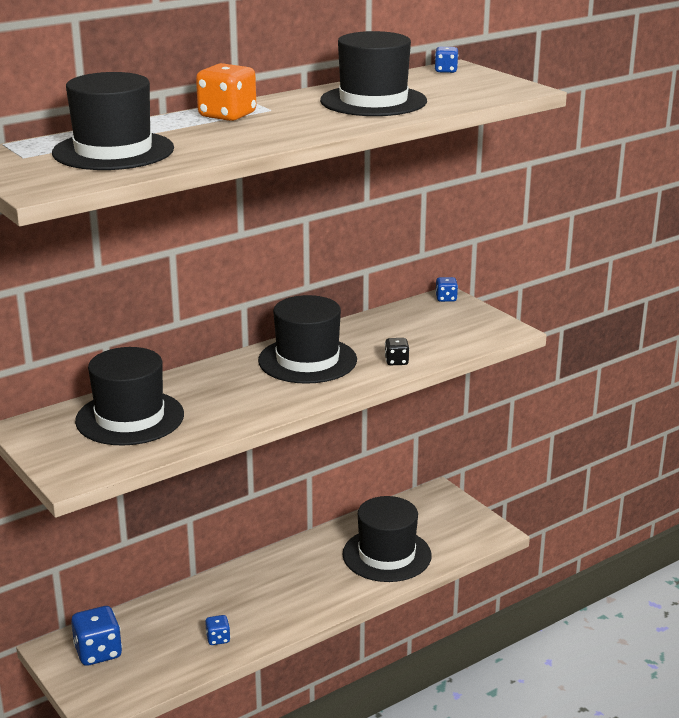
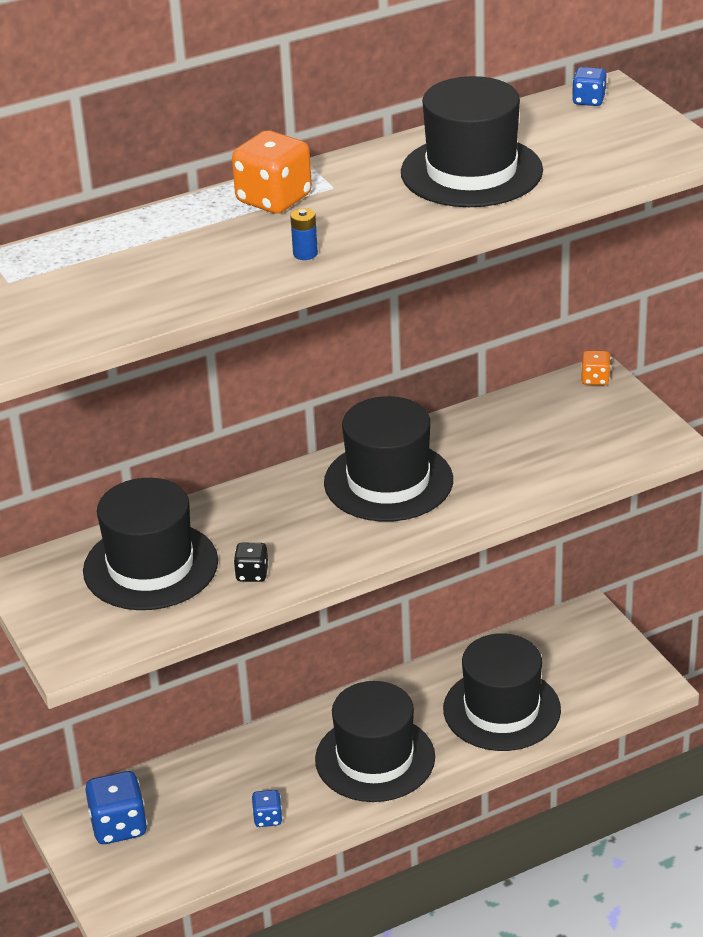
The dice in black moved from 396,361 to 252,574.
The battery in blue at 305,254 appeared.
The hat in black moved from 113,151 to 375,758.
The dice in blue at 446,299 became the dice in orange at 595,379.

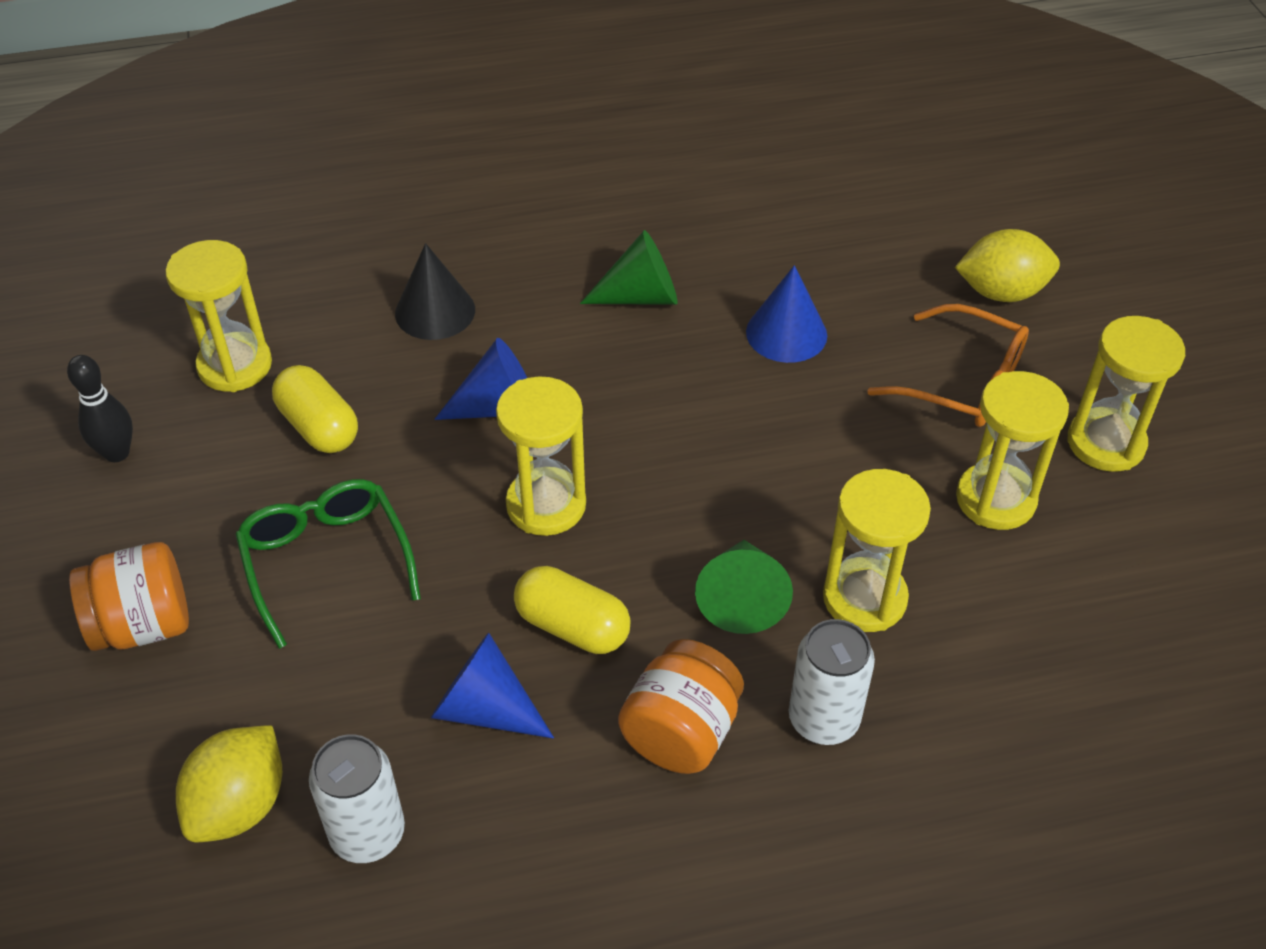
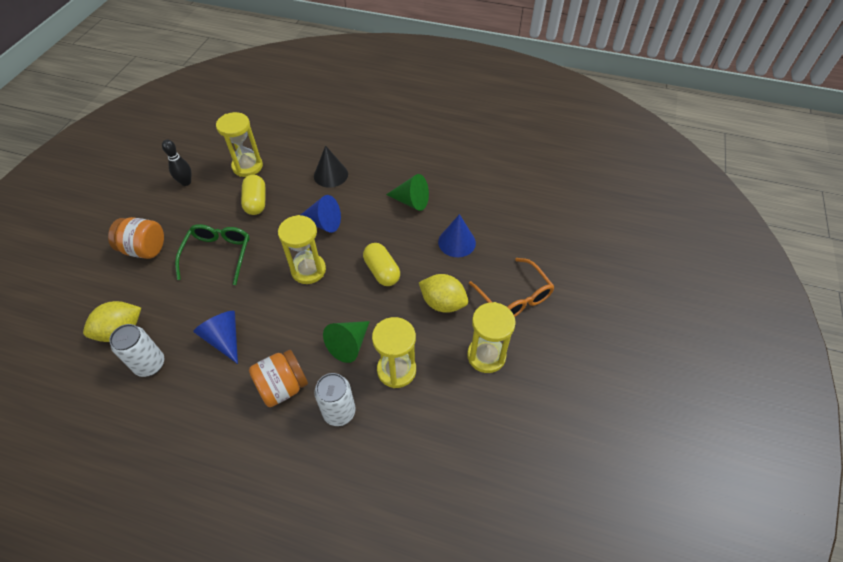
The capsule in yellow moved from 572,626 to 382,271.
The lemon in yellow moved from 1001,292 to 443,303.
The hourglass in yellow at 1105,443 disappeared.

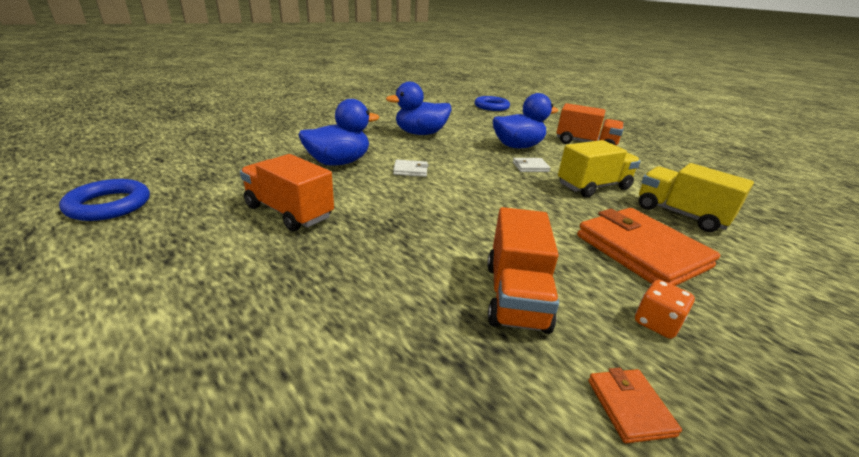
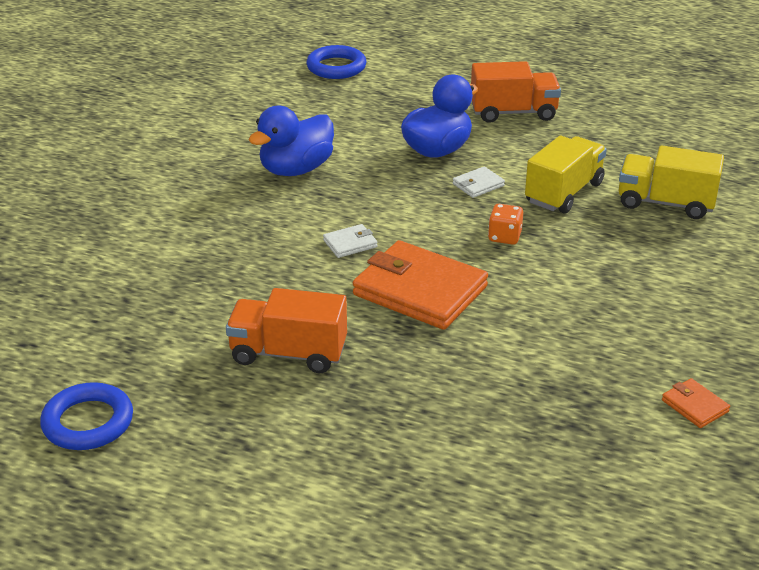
The wallet in orange moved from 641,251 to 420,291.
The dice in orange moved from 656,323 to 504,237.
The duck in blue at 338,162 disappeared.
The truck in orange at 516,296 disappeared.

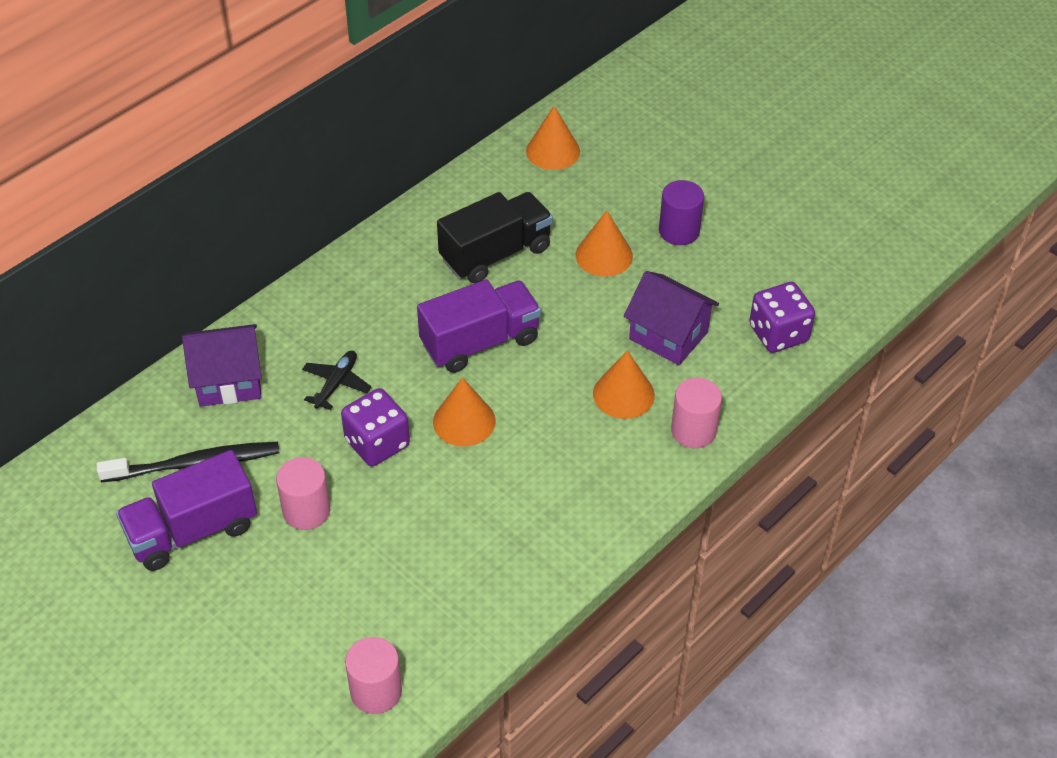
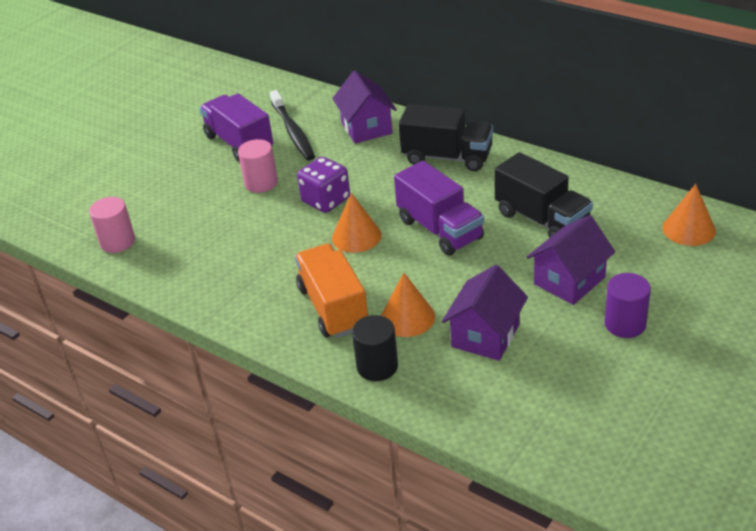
The truck in orange at 333,307 appeared.
The cylinder in pink at 693,430 became the cylinder in black at 377,366.
The truck in black at 447,157 appeared.
The cone in orange at 604,255 was replaced by the house in purple at 569,281.
The plane in black at 336,383 disappeared.
The dice in purple at 778,333 disappeared.

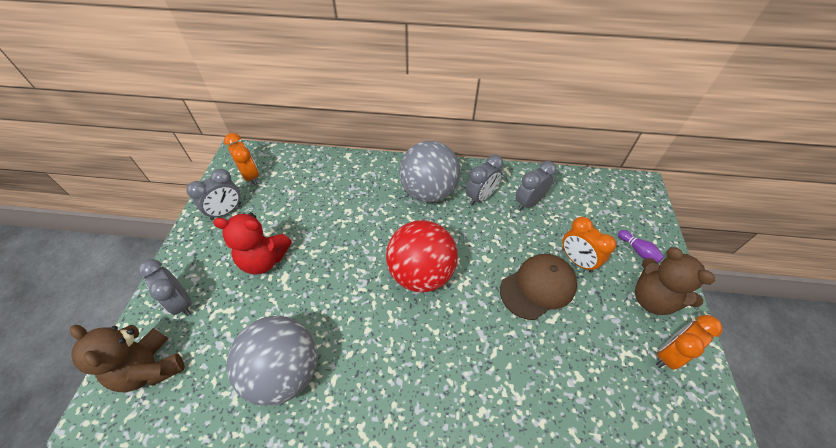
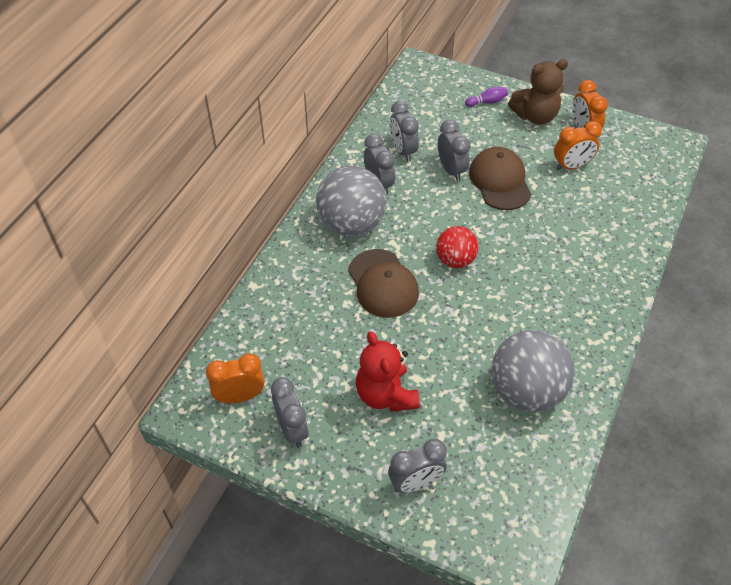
The cap in brown at 383,284 appeared.
The teddy bear in red at 264,259 turned 135 degrees clockwise.
The ball in red at 421,273 changed to 0.59 times the size.
The clock in grey at 451,170 appeared.
The clock in orange moved from 577,260 to 571,166.
The teddy bear in brown at 150,368 disappeared.

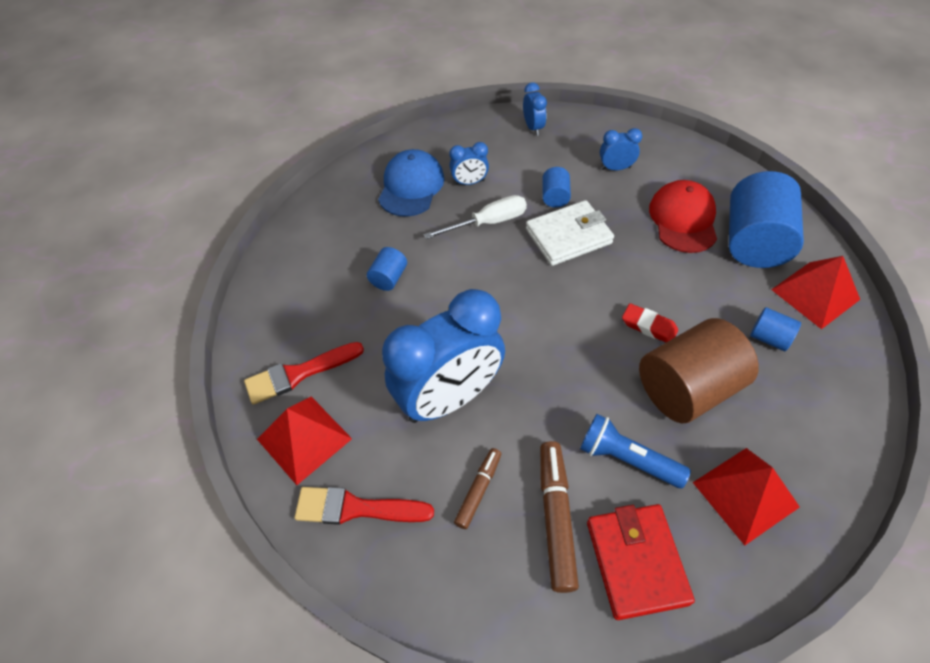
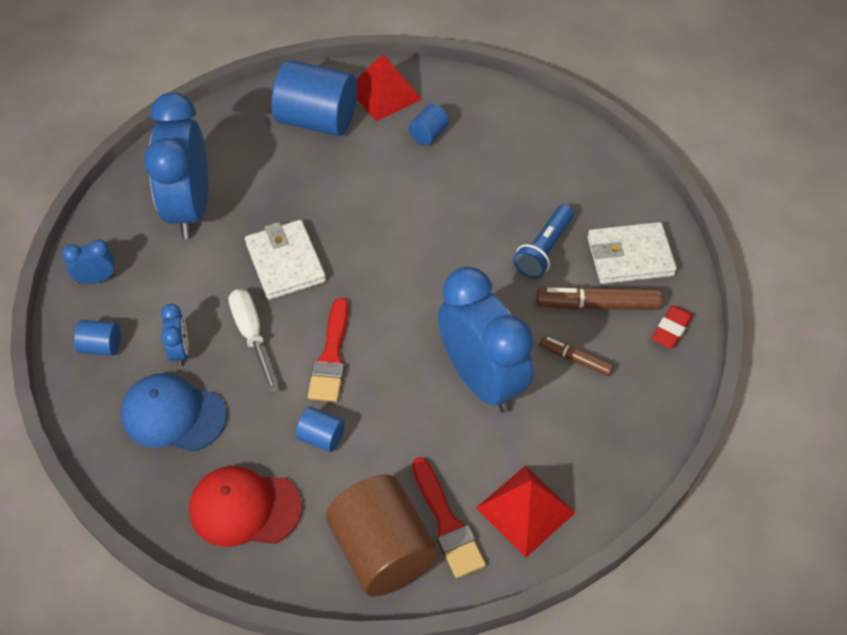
The cylinder in blue moved from 555,197 to 101,346.
The clock in blue at 615,168 changed to 2.35 times the size.
The cap in red moved from 683,219 to 244,508.
The brush in red moved from 356,508 to 331,357.
The cylinder in brown moved from 687,388 to 382,550.
The wallet in red at 636,561 became the wallet in white at 629,256.
The eraser in red moved from 649,326 to 671,329.
The pyramid in red at 745,494 disappeared.

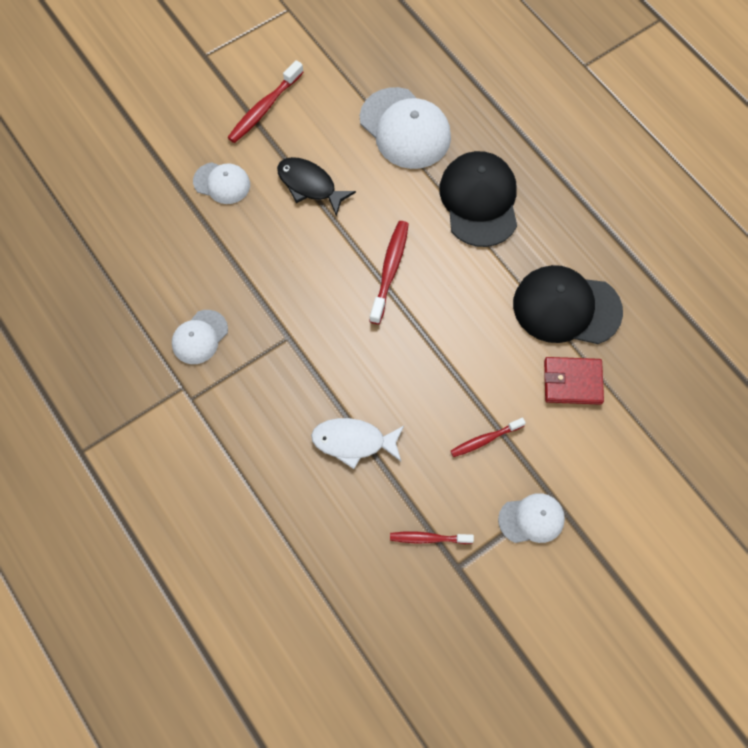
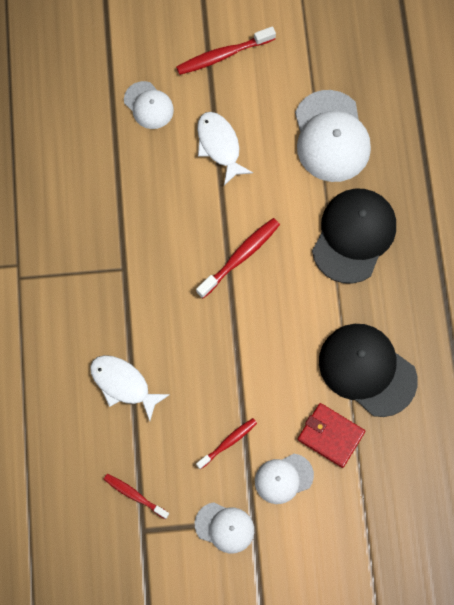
The toothbrush in red at 485,440 turned 135 degrees clockwise.
The fish in black at 309,185 became the fish in white at 219,145.
The cap in white moved from 200,337 to 283,478.

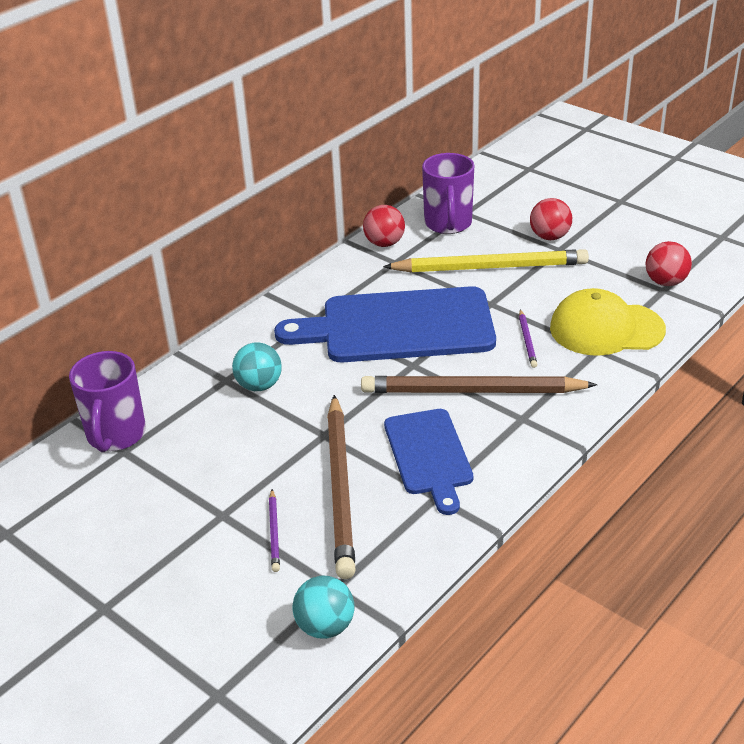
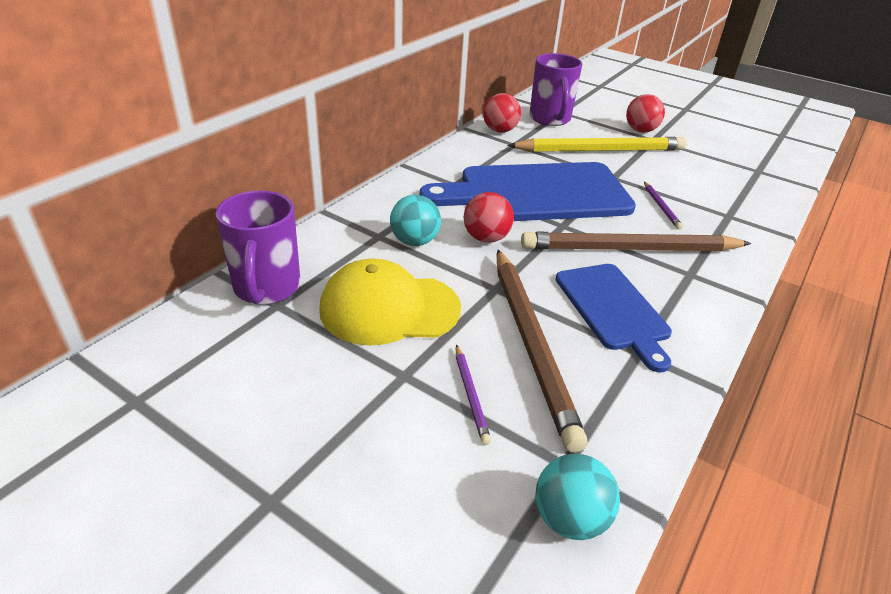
The cap in yellow moved from 606,329 to 389,309.
The ball in red moved from 665,282 to 486,238.

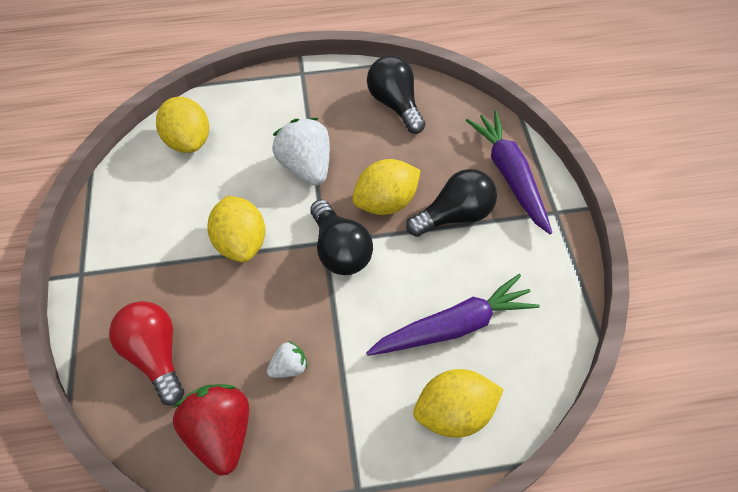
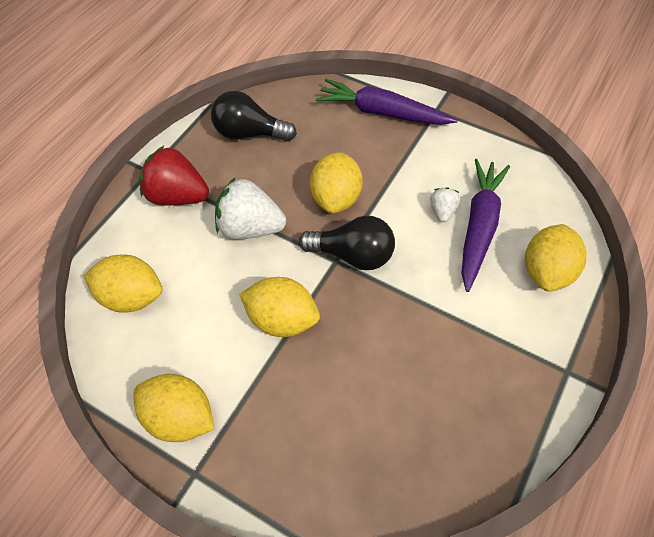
The lemon in yellow at 180,417 appeared.
The strawberry in red moved from 221,433 to 178,196.
The strawberry in white moved from 289,367 to 442,211.
The light bulb in red at 155,355 disappeared.
The light bulb in black at 454,215 disappeared.

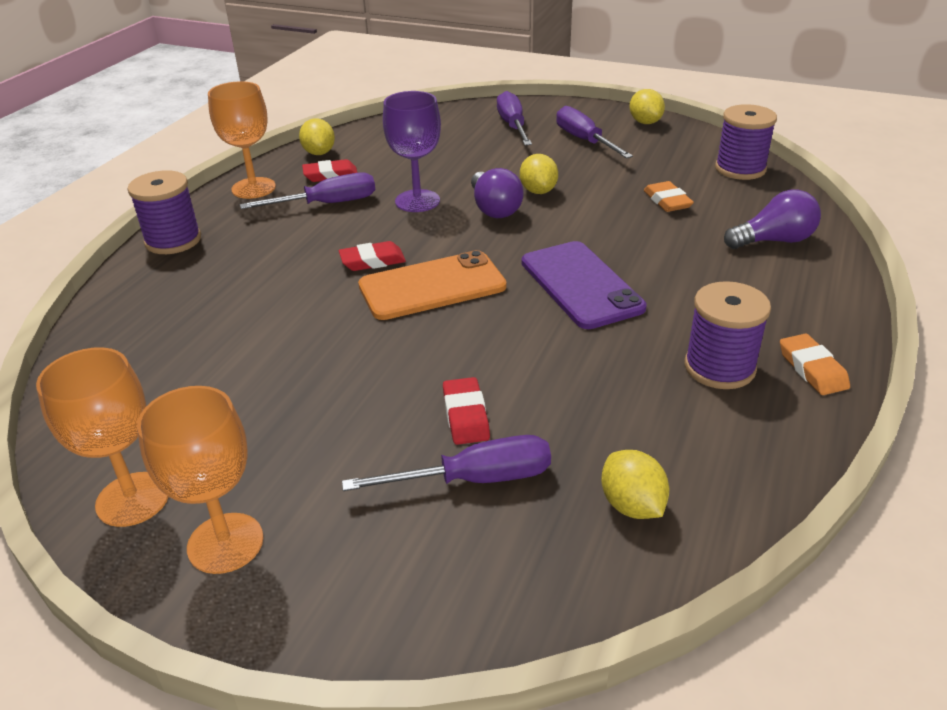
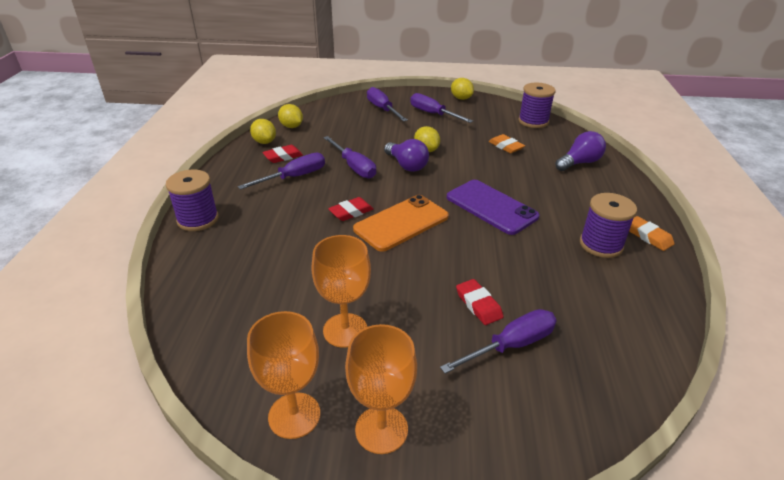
The lemon in yellow moved from 632,505 to 291,126.
The goblet in orange moved from 253,188 to 345,330.
The goblet in purple at 417,201 was replaced by the screwdriver in purple at 354,167.

